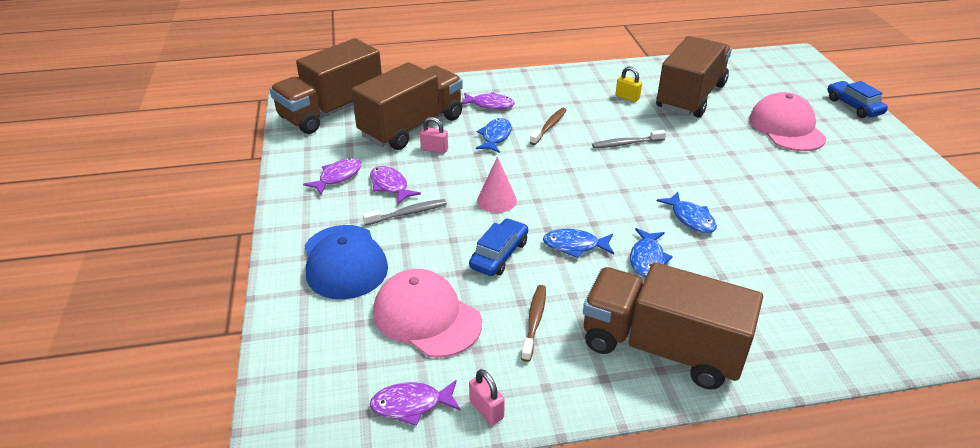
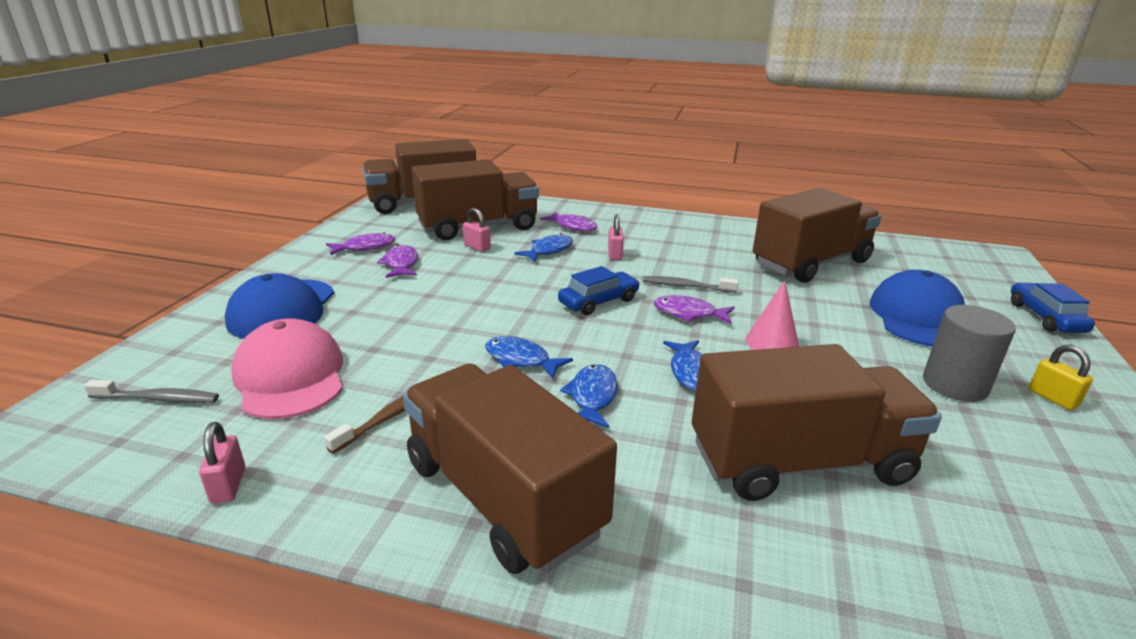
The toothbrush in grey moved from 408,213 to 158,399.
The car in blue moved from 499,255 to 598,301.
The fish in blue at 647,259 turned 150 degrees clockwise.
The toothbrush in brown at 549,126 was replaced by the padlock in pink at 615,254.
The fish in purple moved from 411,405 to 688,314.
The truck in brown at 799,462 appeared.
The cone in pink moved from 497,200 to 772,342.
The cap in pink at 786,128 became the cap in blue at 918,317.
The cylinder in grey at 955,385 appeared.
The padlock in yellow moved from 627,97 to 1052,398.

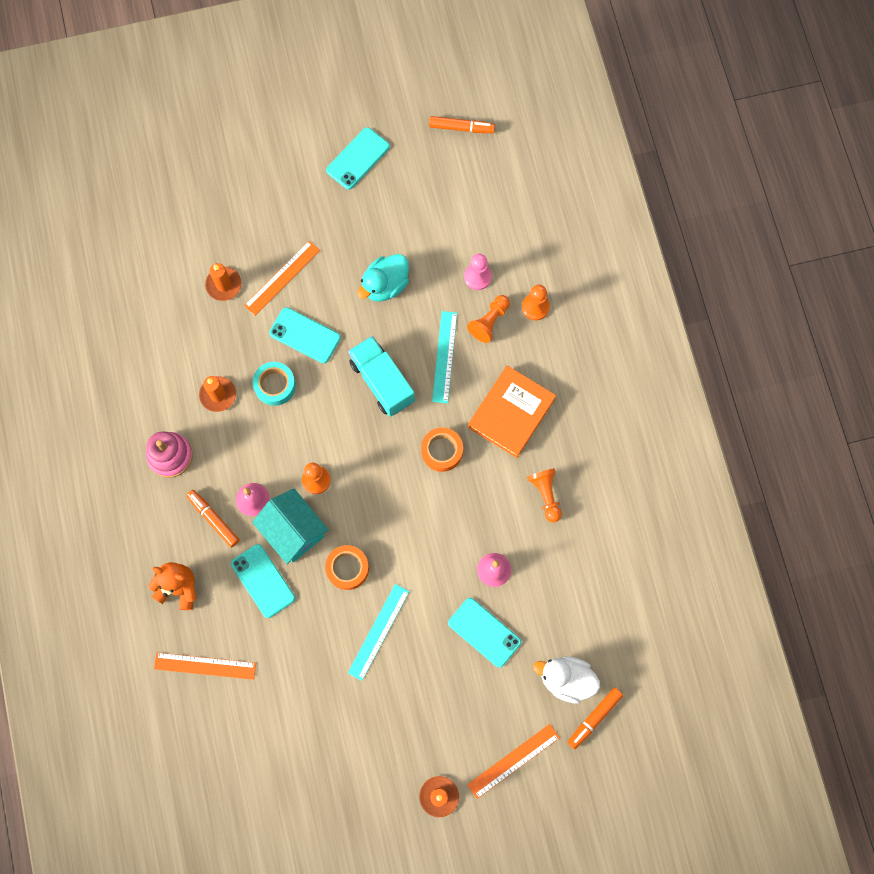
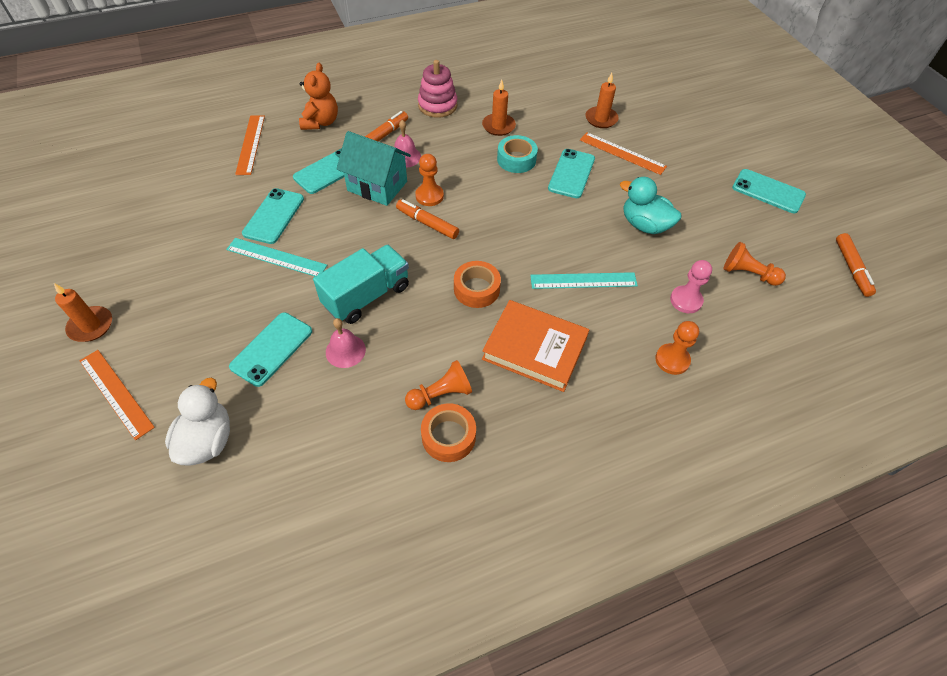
The phone in turquoise at 273,216 appeared.
The truck in turquoise moved from 382,381 to 367,296.
The house in turquoise at 294,531 turned 75 degrees clockwise.
The marker in orange moved from 594,718 to 427,223.
The tape in orange moved from 347,568 to 448,436.
The pawn in orange moved from 489,322 to 748,273.

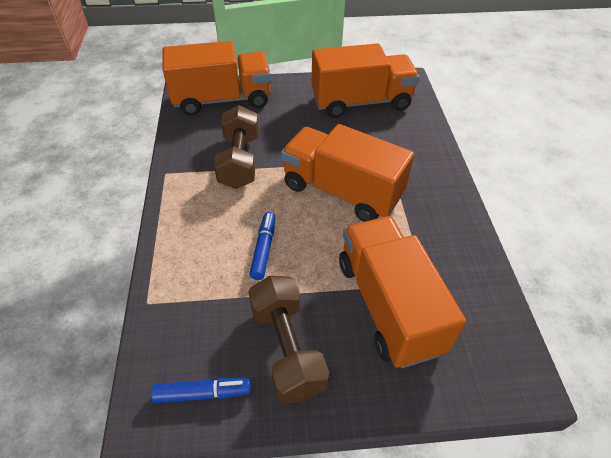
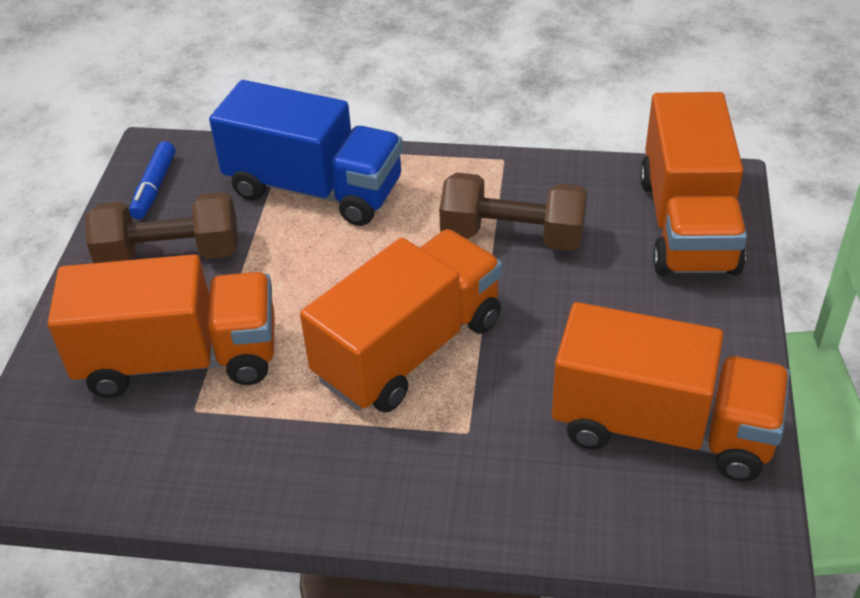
The truck in blue at 314,189 appeared.
The truck in orange at 361,102 turned 75 degrees counterclockwise.
The marker in blue at 263,249 disappeared.

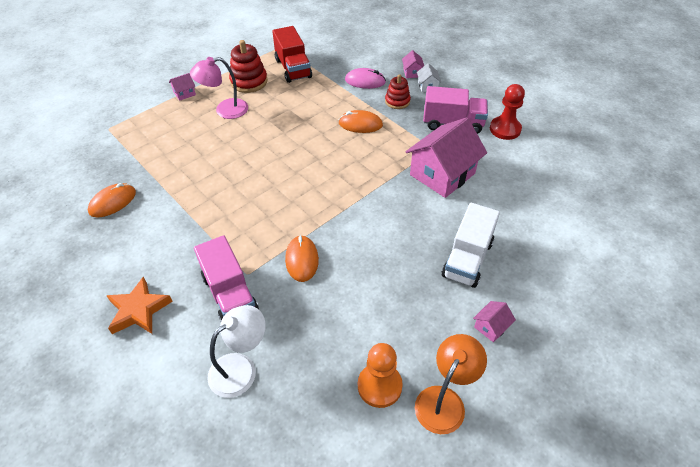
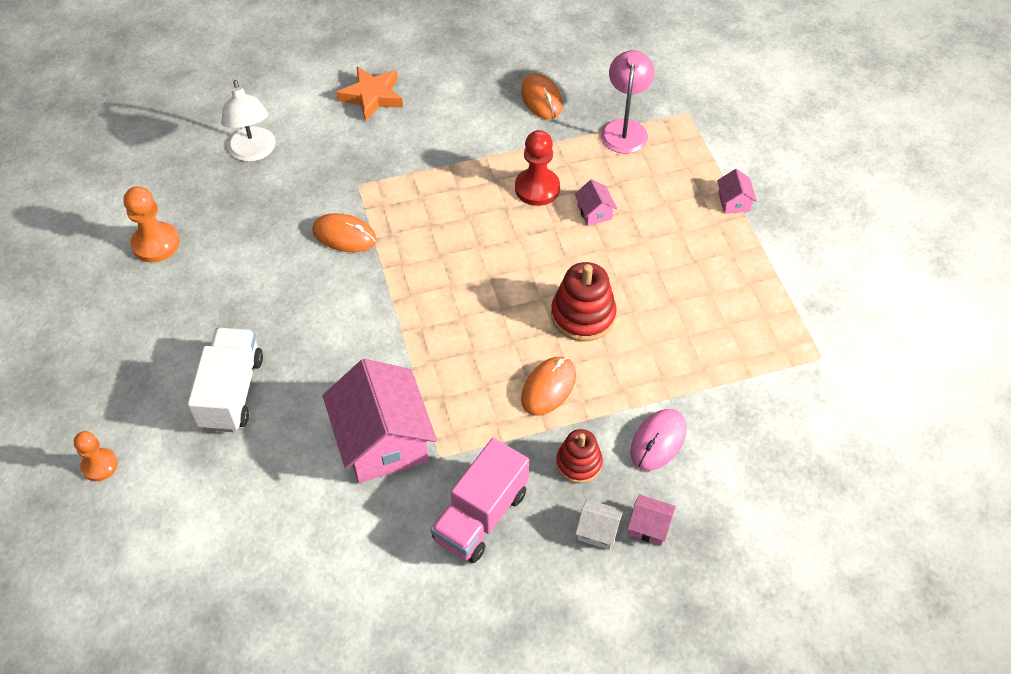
The pawn in orange at 99,465 appeared.
The truck in white at 467,259 turned 45 degrees clockwise.
The pawn in red moved from 505,129 to 537,188.
The stacking toy in red moved from 249,82 to 583,315.
The house in pink moved from 491,327 to 594,212.
The lamp in pink moved from 225,110 to 625,129.
The truck in pink at 230,294 disappeared.
The truck in red at 293,68 disappeared.
The lamp in orange at 444,400 disappeared.

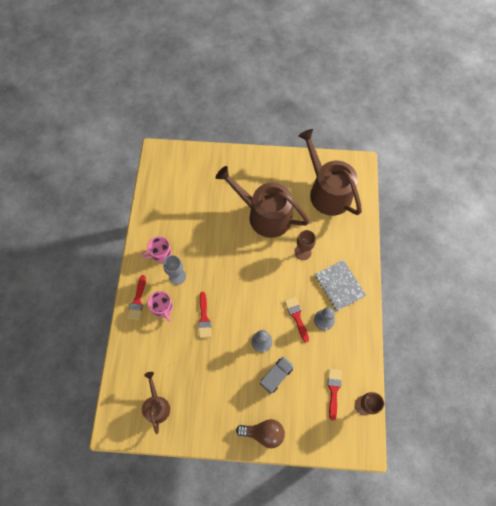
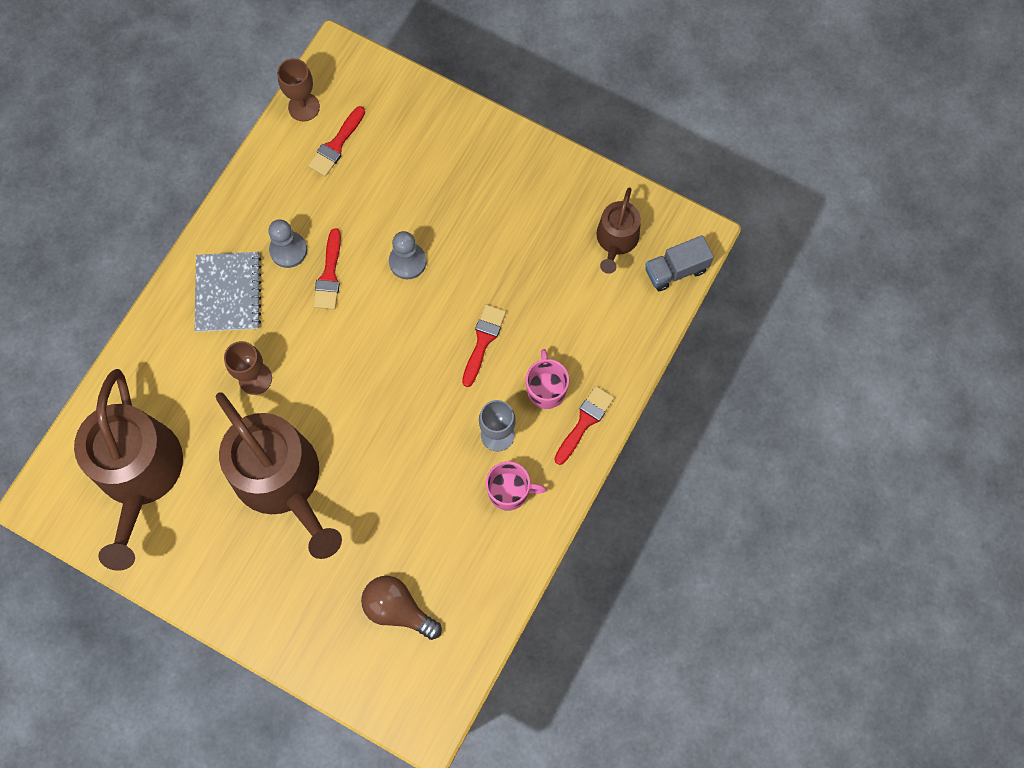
The light bulb in brown moved from 263,433 to 398,609.
The truck in grey moved from 276,376 to 675,270.

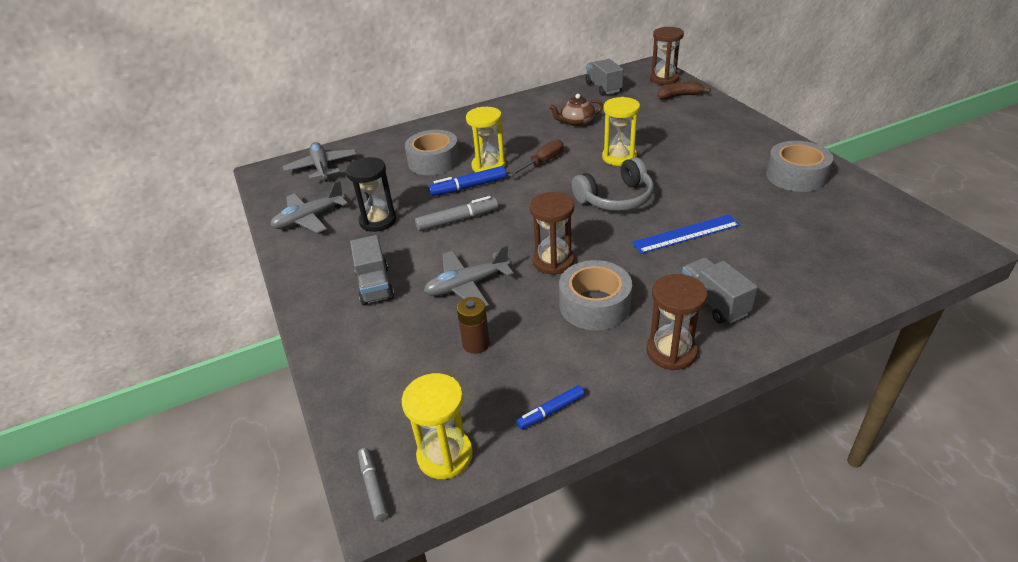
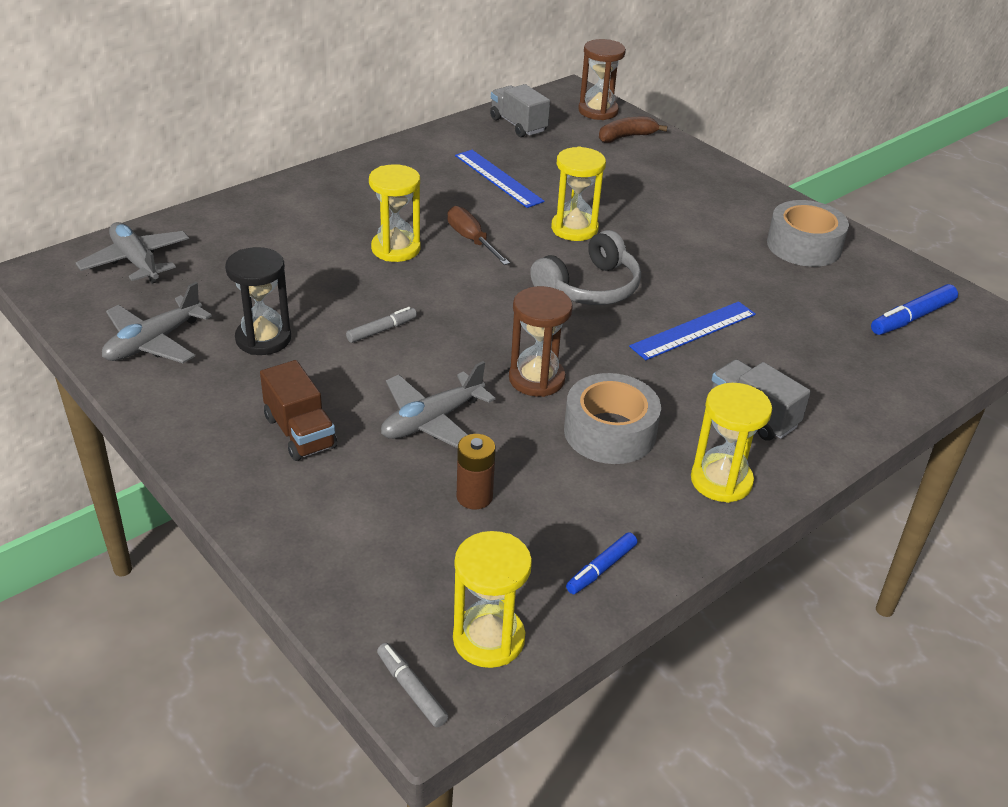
The truck in grey at 375,286 became the truck in brown at 300,432.
The marker in grey at 457,220 changed to 0.64 times the size.
The screwdriver in brown at 542,162 turned 60 degrees counterclockwise.
The teapot in brown at 576,122 was replaced by the ruler in blue at 498,178.
The hourglass in brown at 671,352 became the hourglass in yellow at 721,481.
The marker in blue moved from 468,187 to 912,318.
The tape in grey at 434,161 disappeared.

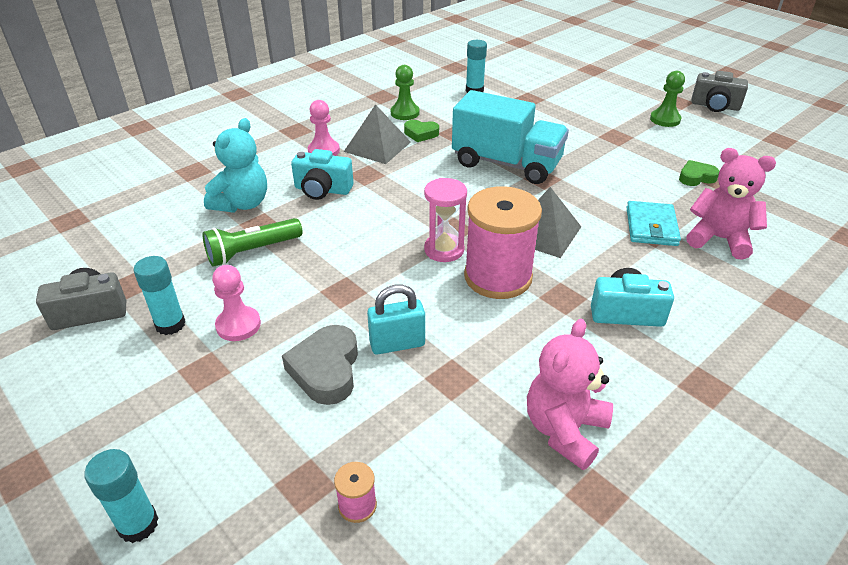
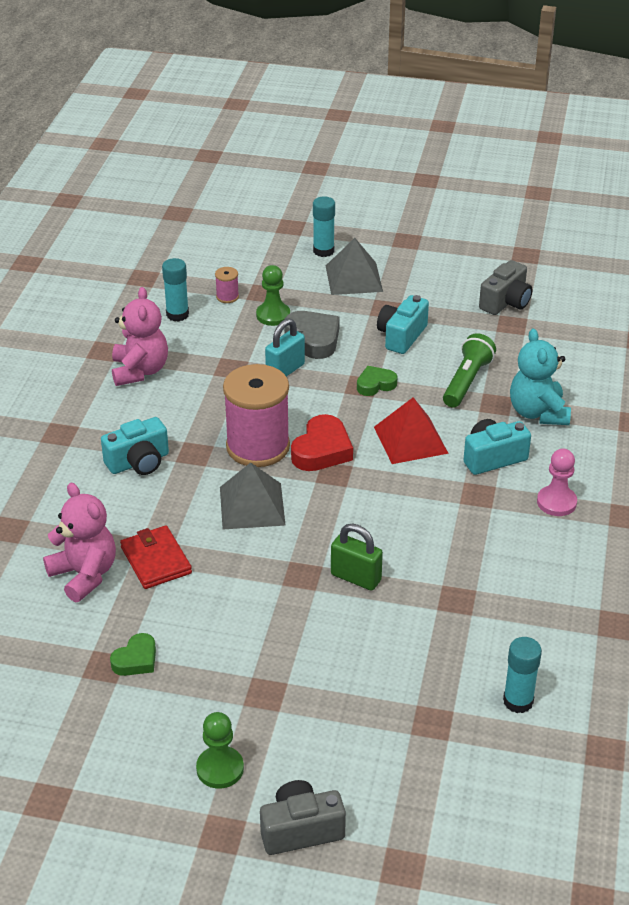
The teddy bear in pink at 719,239 turned 120 degrees counterclockwise.
The wallet in turquoise at 651,226 became the wallet in red at 156,560.
The glue stick in turquoise moved from 170,324 to 177,314.
The pawn in green moved from 405,113 to 273,315.
The camera in grey moved from 715,106 to 301,830.
The hourglass in pink at 444,250 was replaced by the heart in red at 322,450.
The pyramid in grey moved from 377,146 to 354,278.
The truck in turquoise at 506,164 was replaced by the padlock in green at 356,577.
The heart in green moved from 421,134 to 375,384.
The pyramid in red at 410,440 appeared.
The pawn in pink at 238,325 was replaced by the camera in turquoise at 401,336.

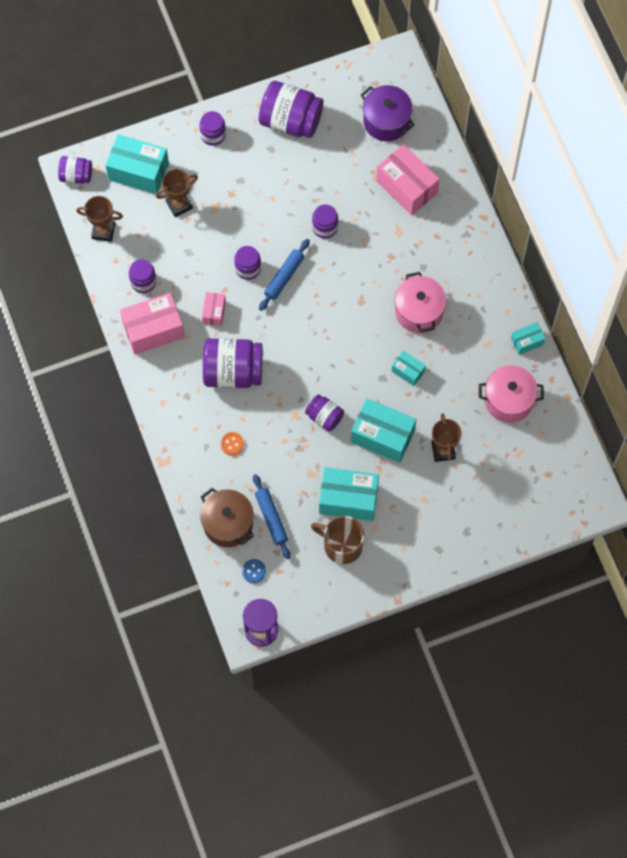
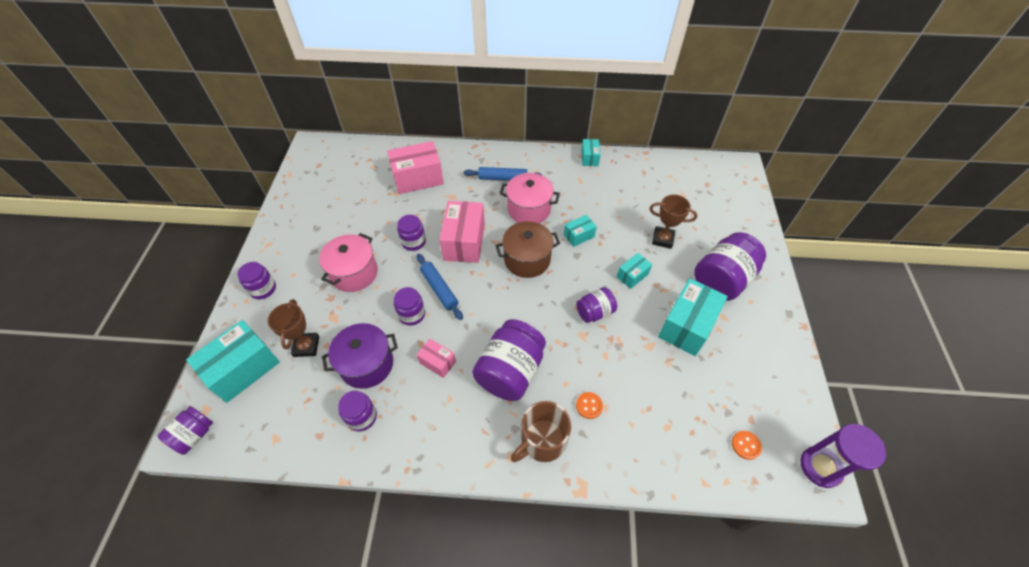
The pot in pink moved from 508,400 to 354,273.
The pot in purple moved from 386,121 to 367,364.
The box in pink moved from 153,330 to 464,242.
The rolling pin in blue moved from 271,518 to 503,178.
The pot in brown moved from 228,524 to 527,259.
The mug in brown moved from 341,545 to 542,441.
The box in turquoise at 382,436 changed to 0.52 times the size.
The jar in purple moved from 290,121 to 722,280.
The button in blue at 254,571 became the button in orange at 745,445.
The trophy in brown at 103,231 disappeared.

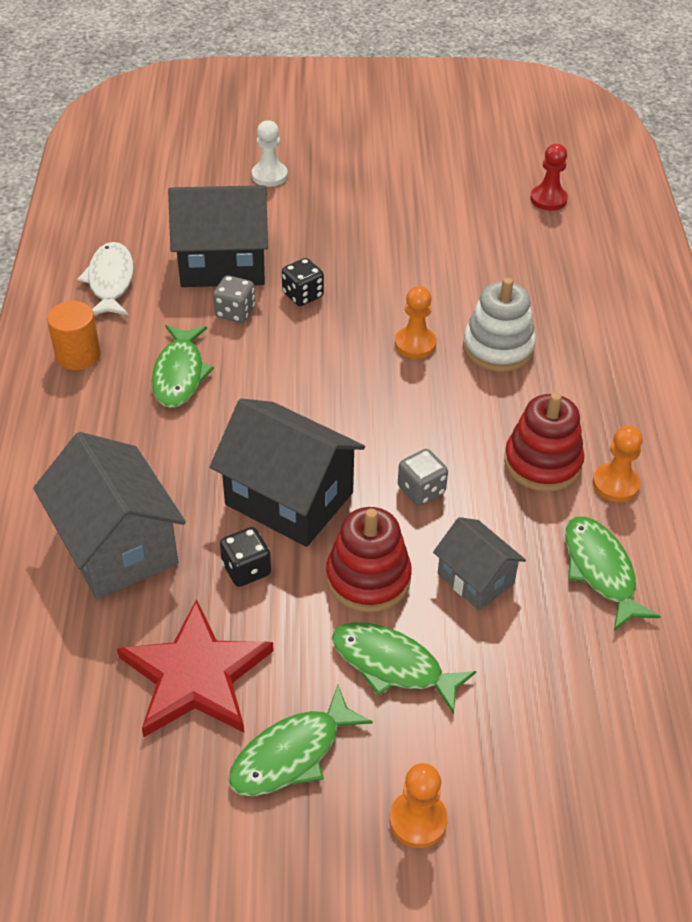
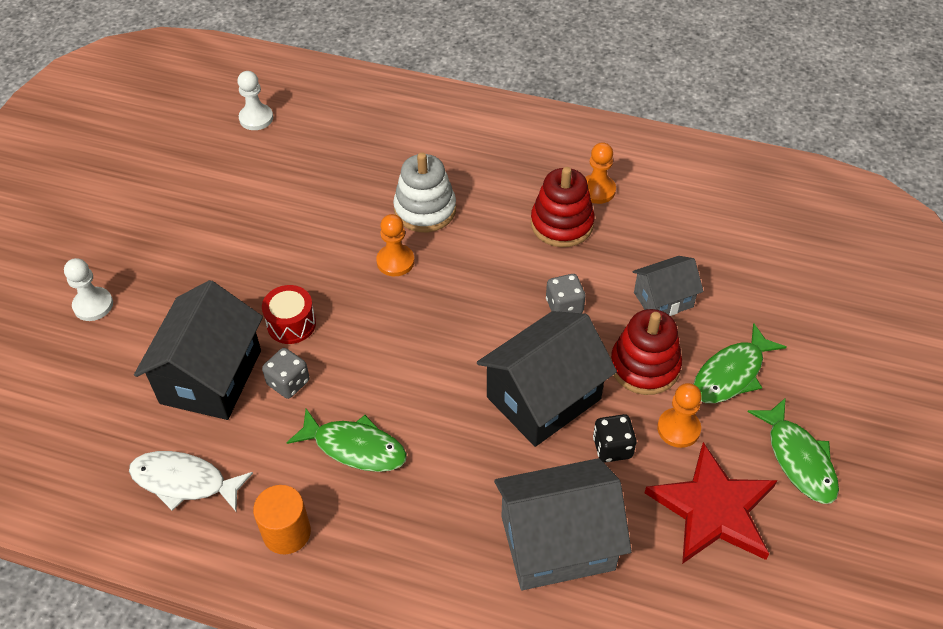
The pawn in red at 548,199 became the pawn in white at 256,118.
The dice in black at 303,295 was replaced by the drum in red at 291,324.
The pawn in orange moved from 418,820 to 678,429.
The fish in green at 600,571 disappeared.

